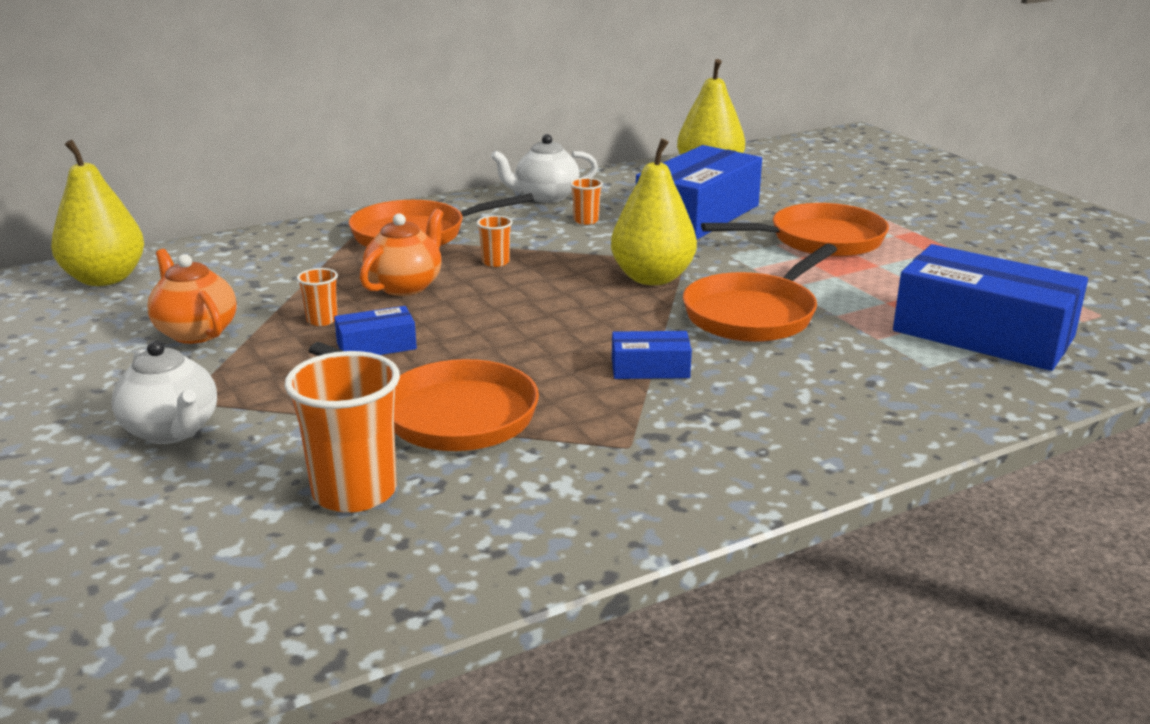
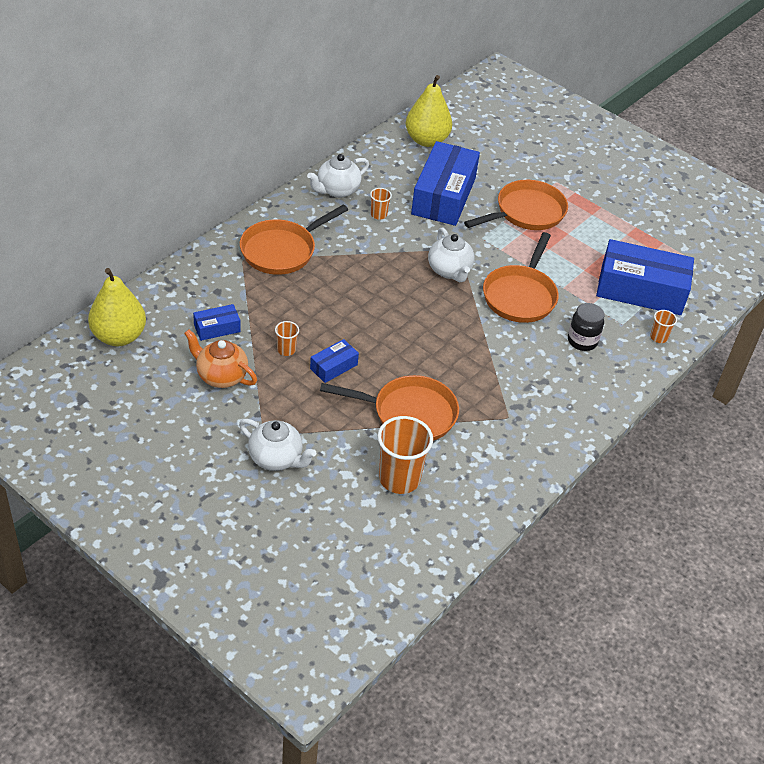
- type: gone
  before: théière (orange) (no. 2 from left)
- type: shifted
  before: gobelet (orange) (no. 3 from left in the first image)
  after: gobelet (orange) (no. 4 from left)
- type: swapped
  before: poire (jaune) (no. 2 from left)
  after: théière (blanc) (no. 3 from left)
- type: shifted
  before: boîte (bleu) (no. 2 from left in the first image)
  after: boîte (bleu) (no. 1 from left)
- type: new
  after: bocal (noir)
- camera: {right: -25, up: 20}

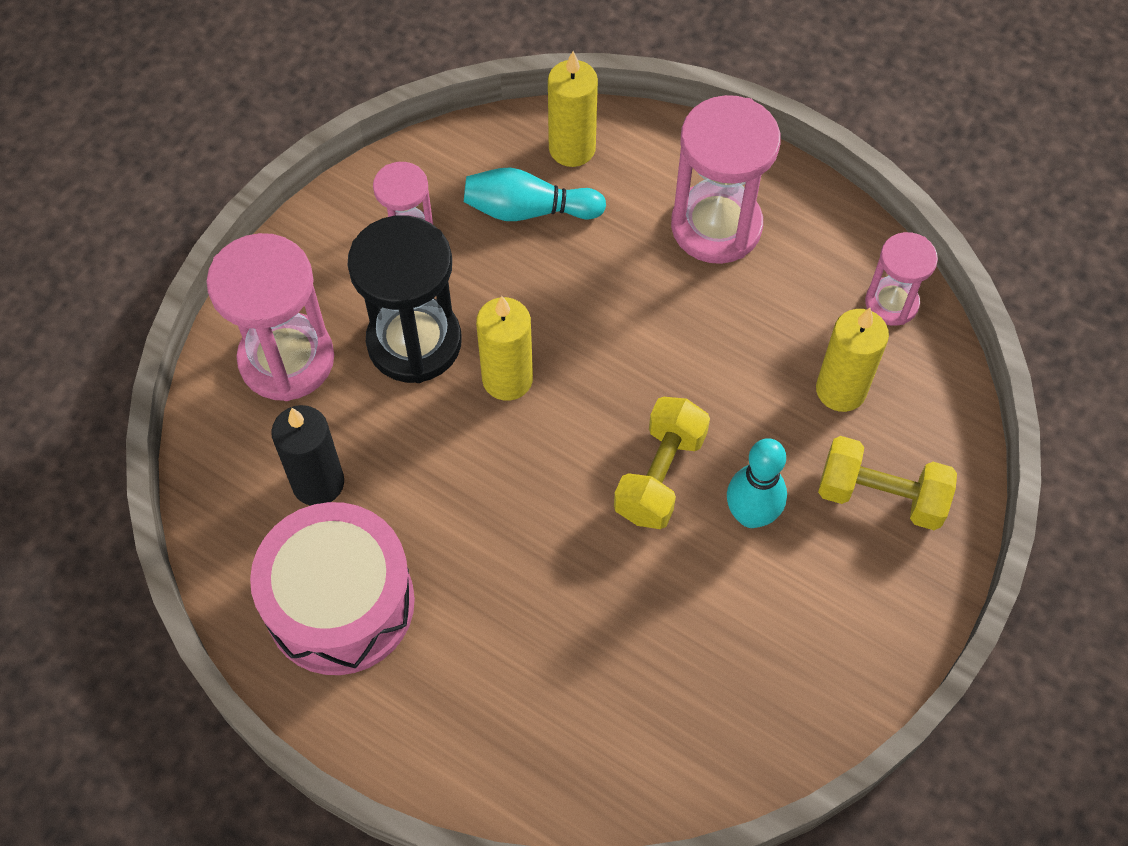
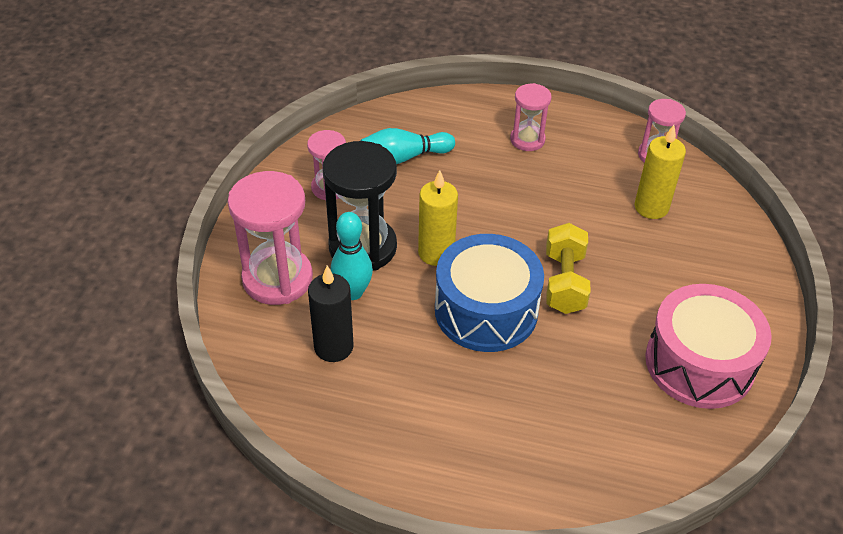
- type: shifted
  before: tambour (rose)
- type: gone
  before: bougie (jaune) (no. 2 from left)
- type: scaled
  before: sablier (rose) (no. 3 from left)
  scale: 0.57
- type: shifted
  before: quille (turquoise) (no. 2 from left in the first image)
  after: quille (turquoise) (no. 1 from left)
- type: gone
  before: haltère (jaune) (no. 2 from left)
- type: new
  after: tambour (bleu)
- camera: {right: -20, up: -15}

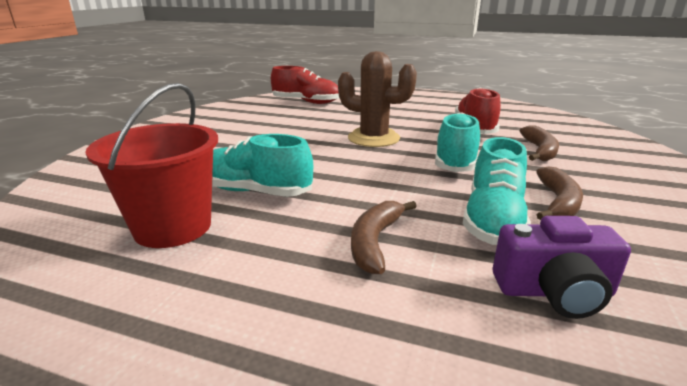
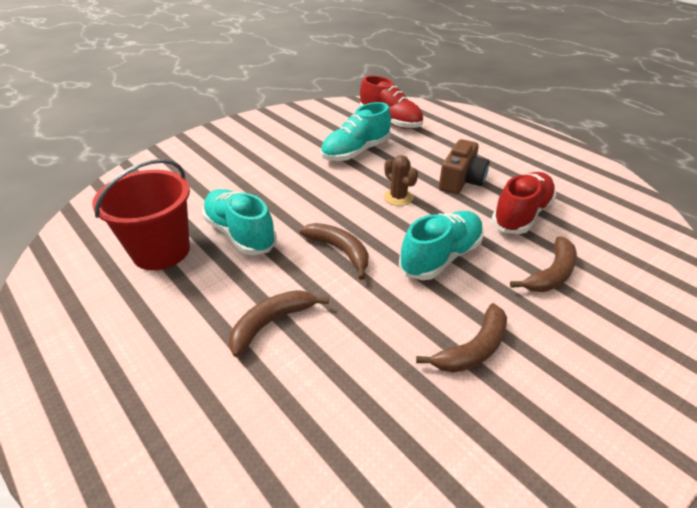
- type: scaled
  before: cactus (marron)
  scale: 0.54
- type: shifted
  before: chaussure (turquoise) (no. 3 from left in the first image)
  after: chaussure (turquoise) (no. 2 from left)
- type: gone
  before: appareil photo (violet)
- type: new
  after: banane (marron) (no. 2 from left)
- type: new
  after: appareil photo (marron)
- camera: {right: 30, up: 15}

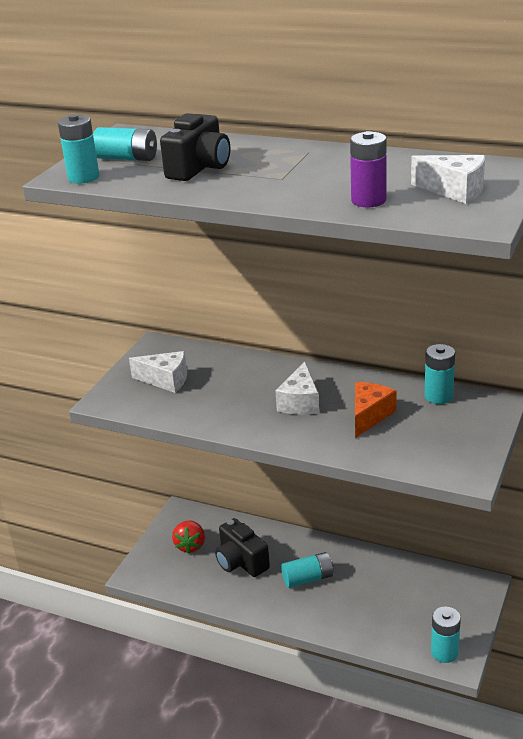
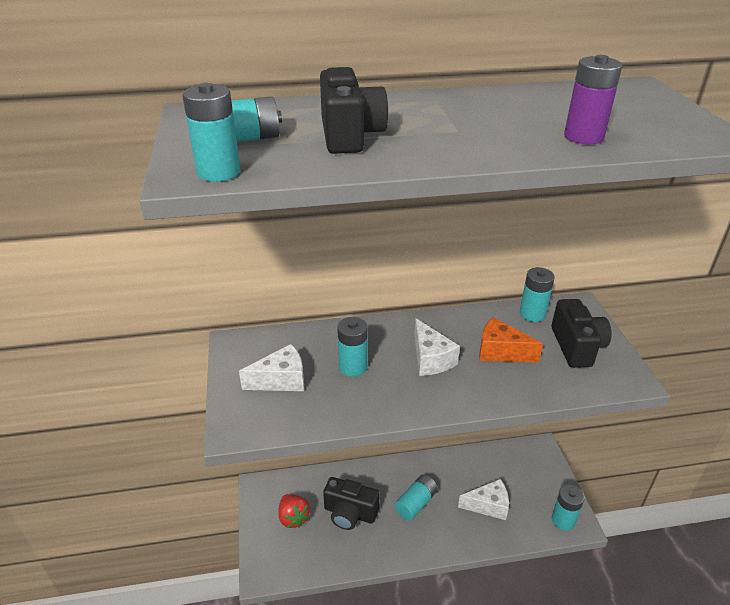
- type: rotated
  before: fromage (orange)
  turn: -60
- type: shifted
  before: fromage (blanc) (no. 3 from left)
- type: new
  after: pile (turquoise) (no. 3 from left)
- type: new
  after: appareil photo (noir) (no. 3 from left)
- camera: {right: -35, up: 5}

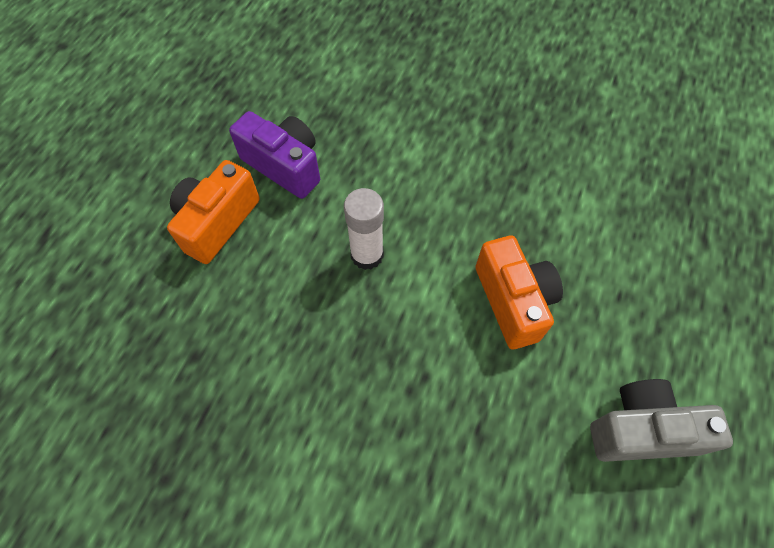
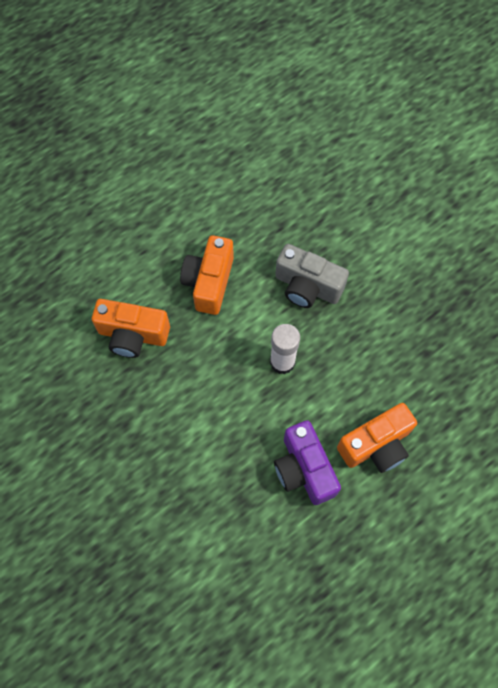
- type: shifted
  before: appareil photo (gris)
- type: new
  after: appareil photo (orange) (no. 1 from left)
- camera: {right: -150, up: 5}

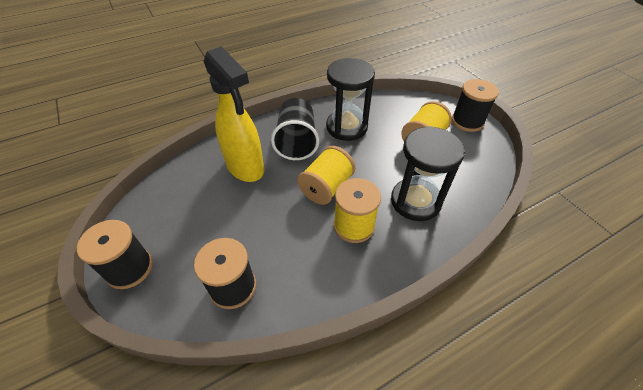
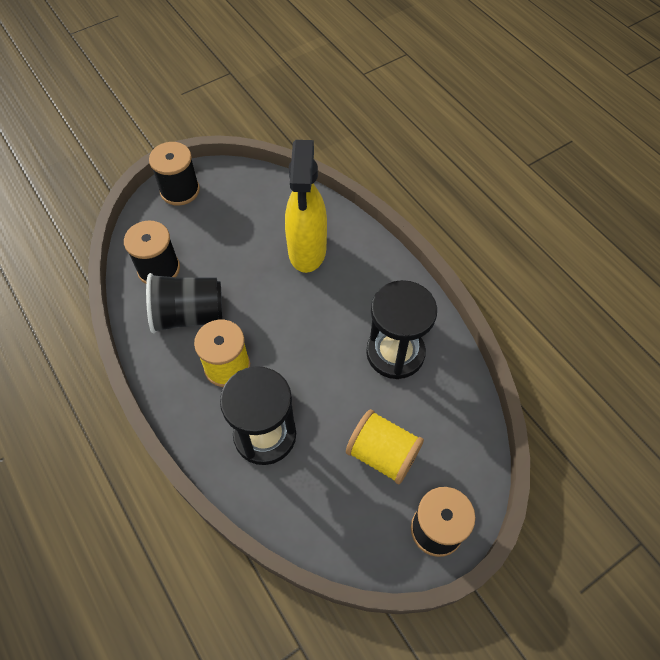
- type: rotated
  before: vaporisateur (jaune)
  turn: -45
- type: shifted
  before: gobelet (noir)
- type: gone
  before: bobine (jaune) (no. 1 from left)
- camera: {right: 85, up: 10}

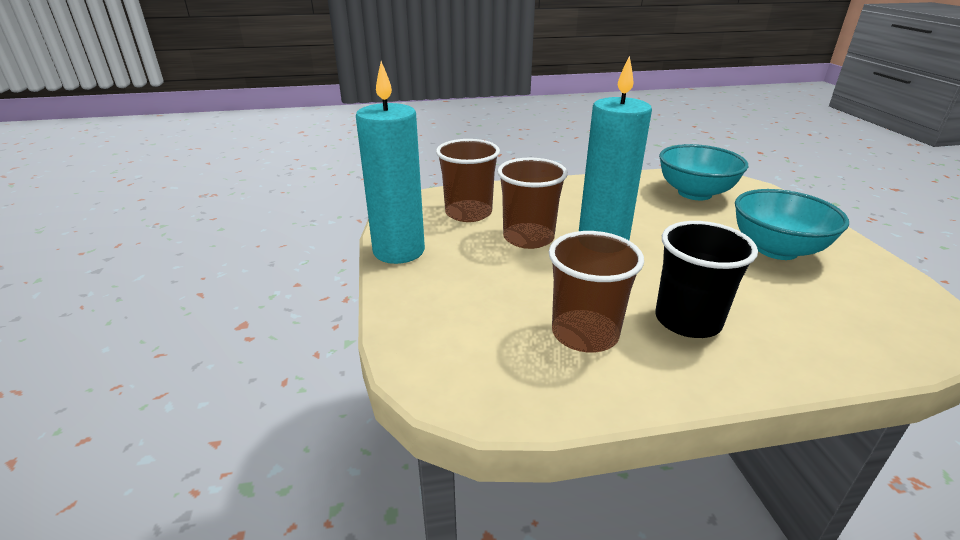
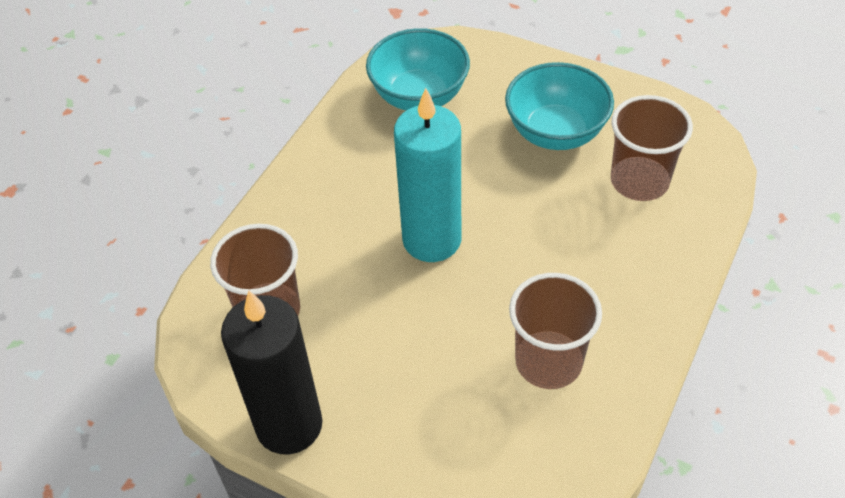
- type: repainted
  before: bougie (turquoise) (no. 1 from left)
  after: bougie (noir)
- type: shifted
  before: gobelet (marron) (no. 2 from left in the first image)
  after: gobelet (marron) (no. 3 from left)
- type: gone
  before: gobelet (noir)
- camera: {right: -50, up: 20}

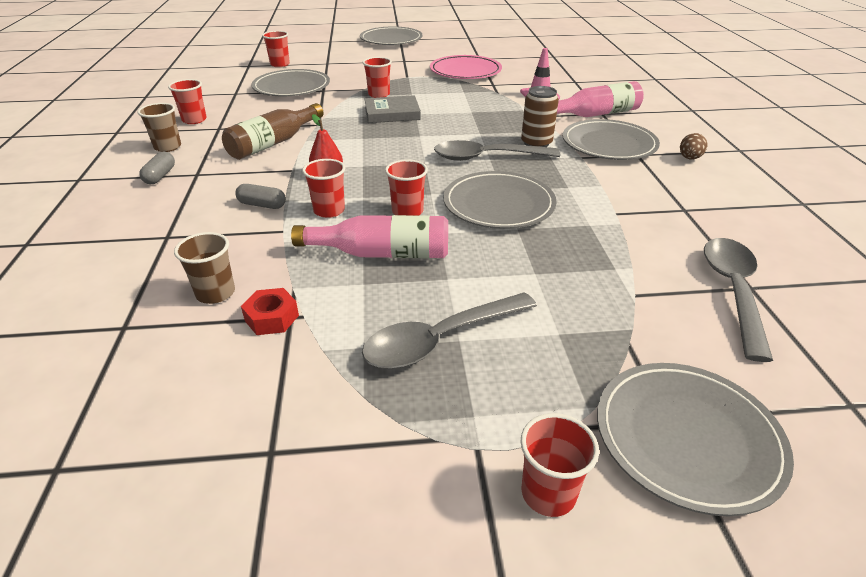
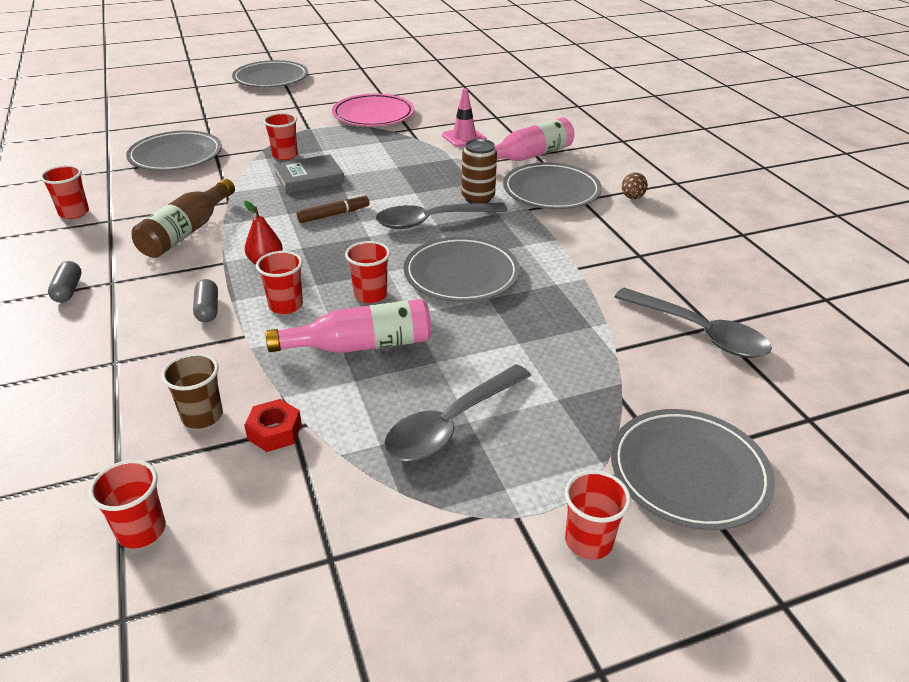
- type: gone
  before: gobelet (marron) (no. 1 from left)
- type: rotated
  before: gélule (gris) (no. 2 from left)
  turn: 75
- type: shifted
  before: gobelet (rouge) (no. 2 from left)
- type: rotated
  before: cuillère (gris) (no. 3 from left)
  turn: 135
- type: new
  after: feutre (marron)
- camera: {right: -15, up: 0}

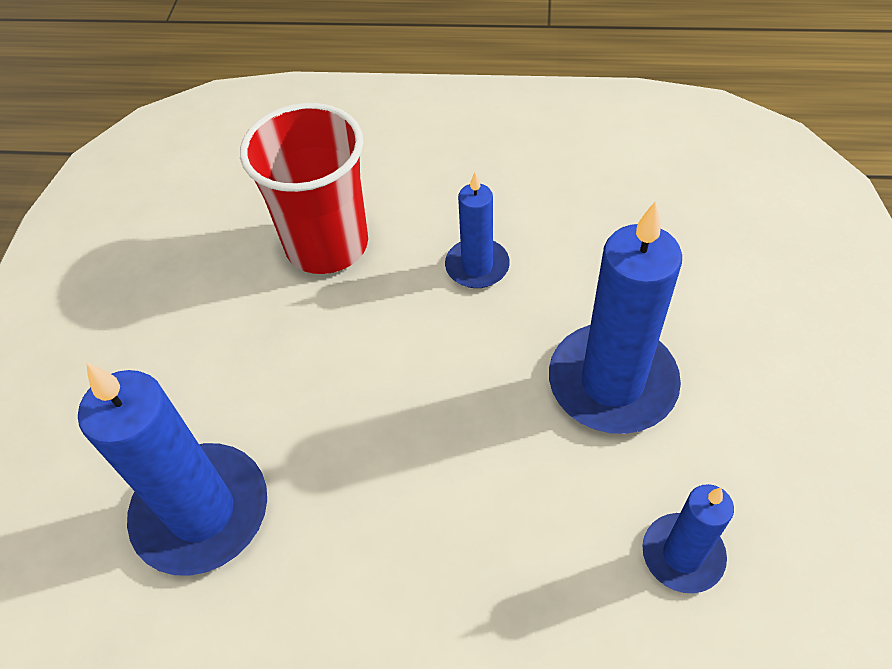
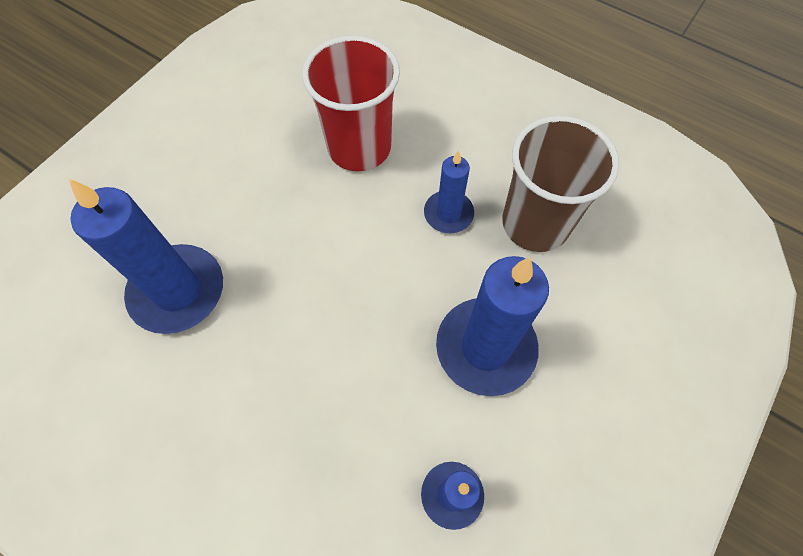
- type: new
  after: gobelet (marron)
- camera: {right: 25, up: 10}

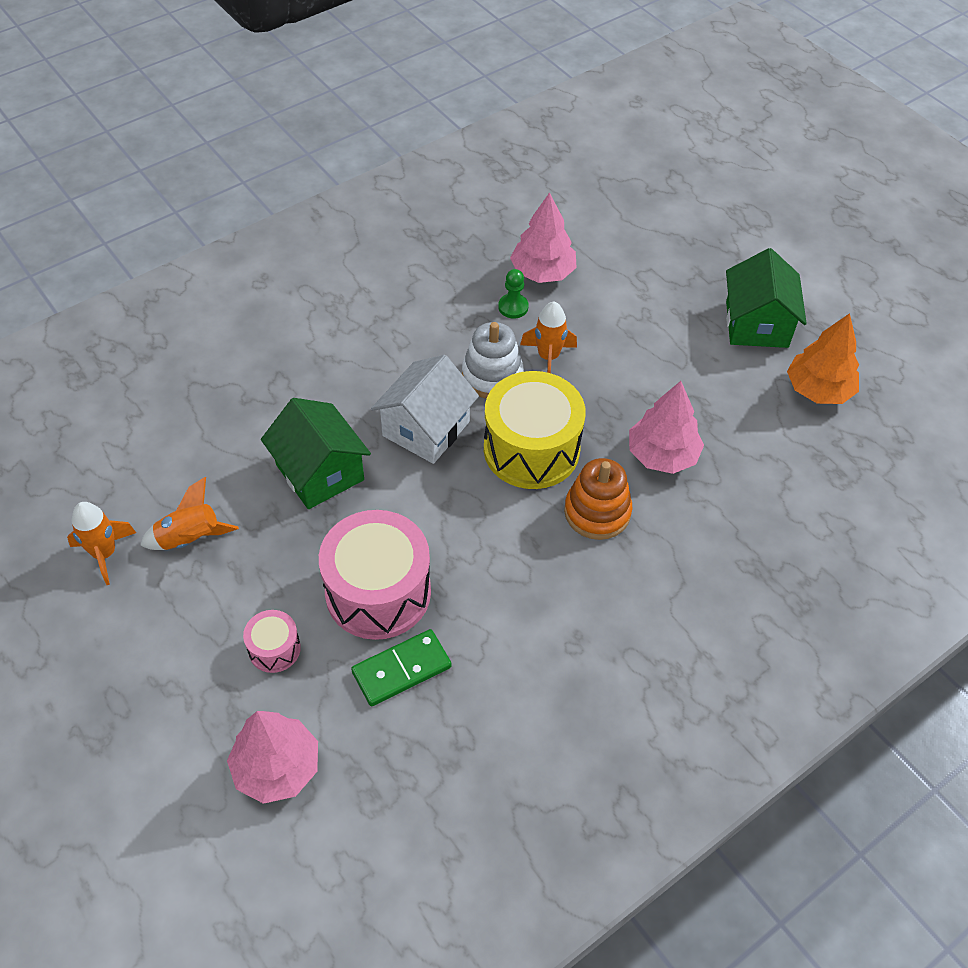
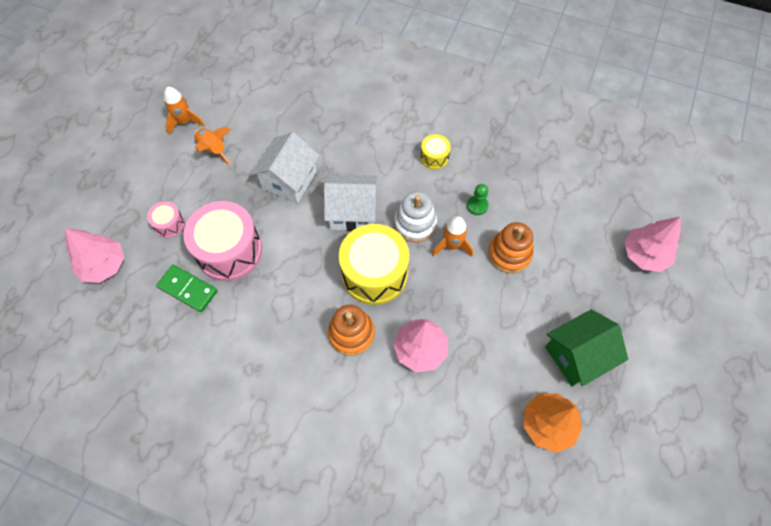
- type: repainted
  before: maison (vert) (no. 1 from left)
  after: maison (blanc) (no. 1 from left)
- type: shifted
  before: arbre (rose) (no. 2 from left in the first image)
  after: arbre (rose) (no. 3 from left)
- type: new
  after: tambour (jaune) (no. 2 from left)
- type: new
  after: jouet à empiler (orange) (no. 2 from left)
- camera: {right: 60, up: 10}

